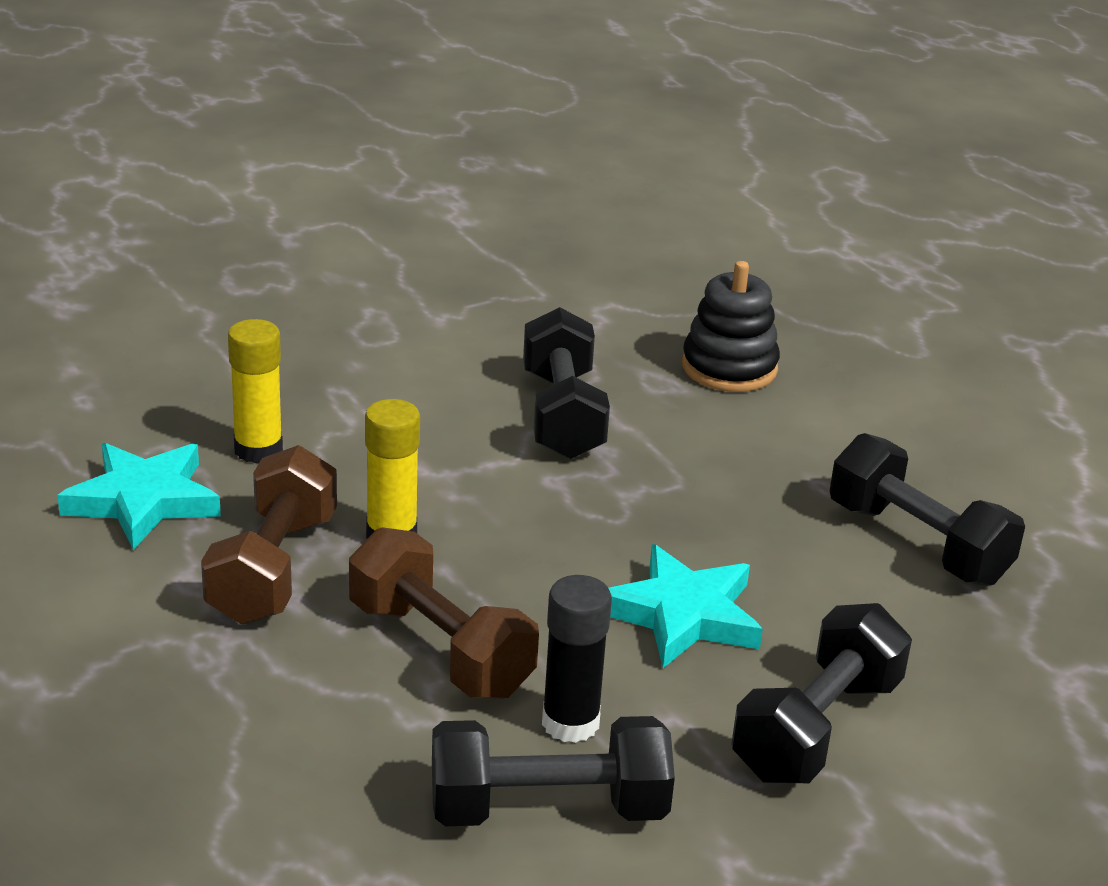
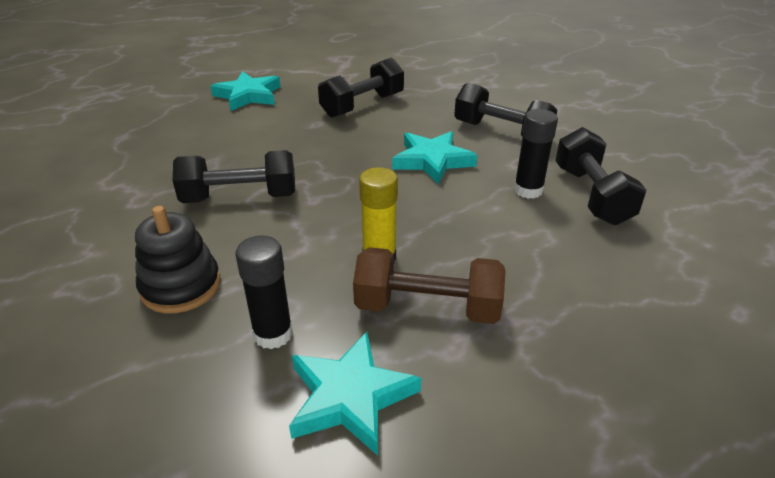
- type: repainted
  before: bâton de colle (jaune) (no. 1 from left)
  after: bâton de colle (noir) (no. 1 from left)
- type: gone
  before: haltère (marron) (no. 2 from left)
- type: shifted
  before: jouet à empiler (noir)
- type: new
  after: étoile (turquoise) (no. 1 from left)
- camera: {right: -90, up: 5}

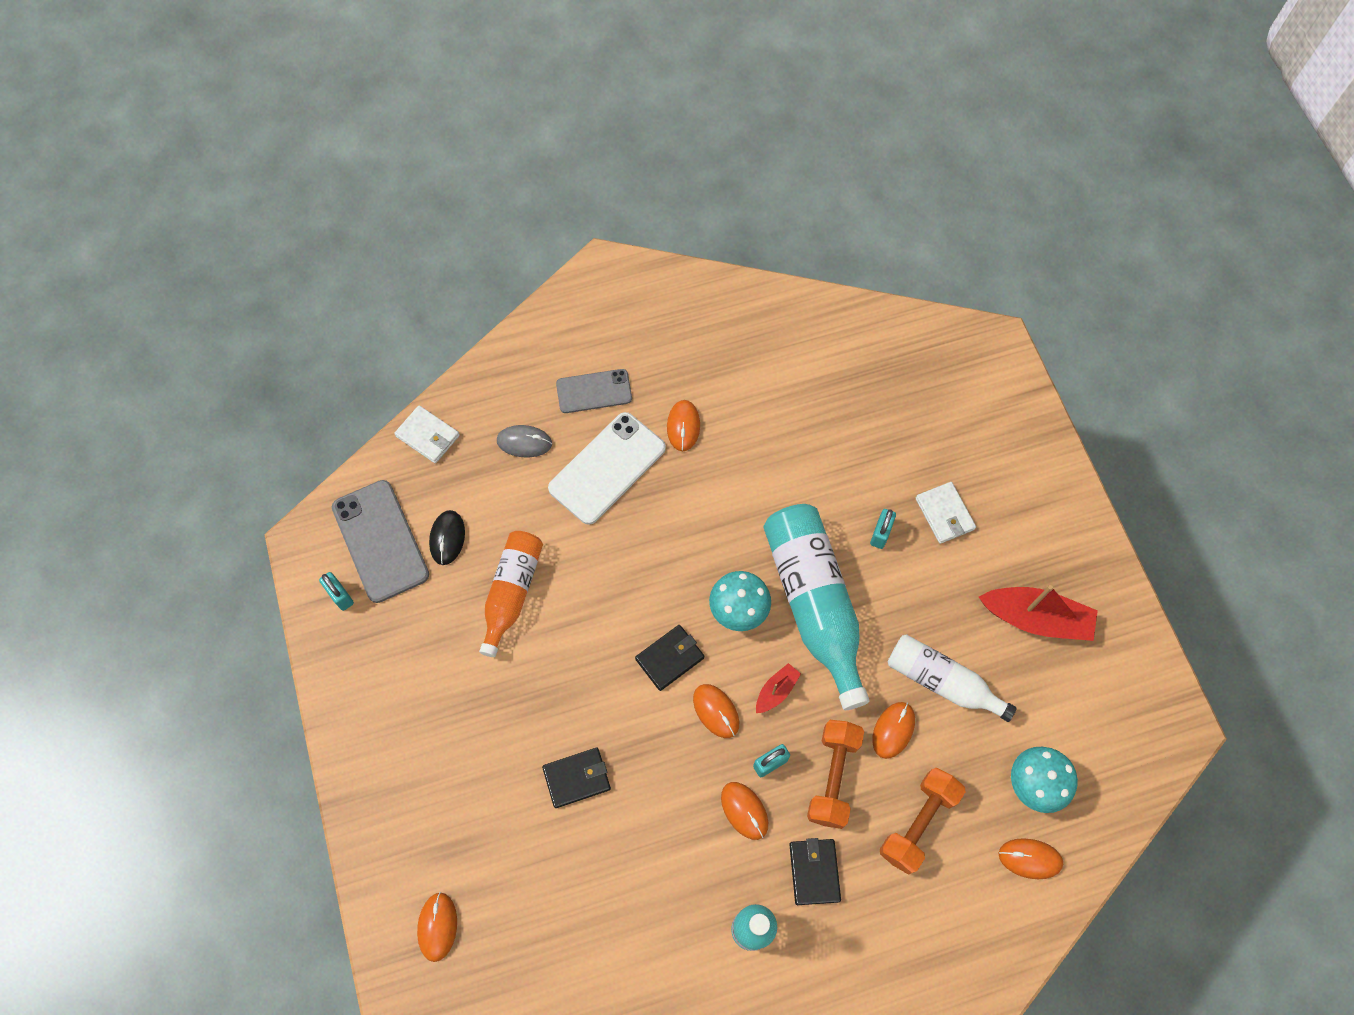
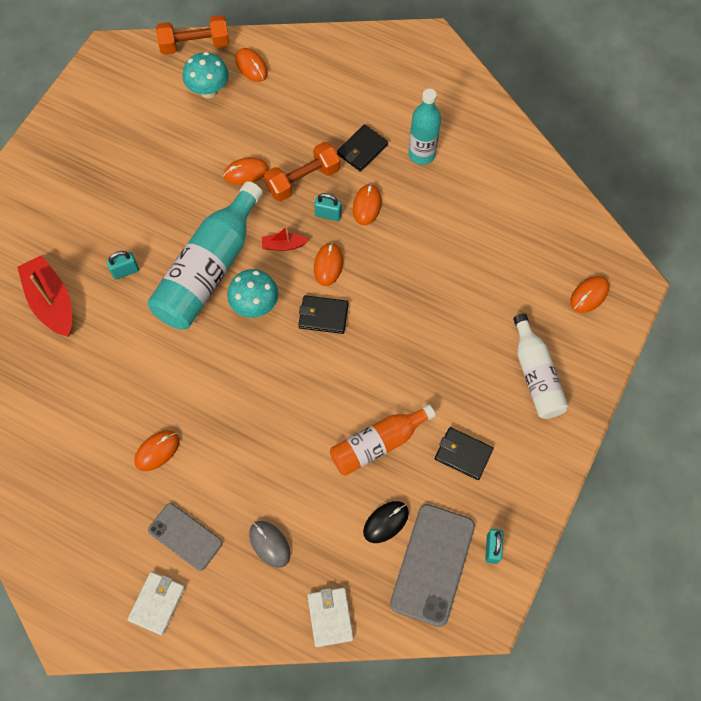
- type: shifted
  before: portefeuille (noir) (no. 1 from left in the first image)
  after: portefeuille (noir) (no. 3 from left)
- type: gone
  before: téléphone (blanc)
- type: shifted
  before: haltère (orange) (no. 2 from left in the first image)
  after: haltère (orange) (no. 1 from left)
- type: shifted
  before: bouteille (blanc)
- type: shifted
  before: portefeuille (blanc) (no. 2 from left in the first image)
  after: portefeuille (blanc) (no. 1 from left)
- type: shifted
  before: bateau (rouge) (no. 2 from left in the first image)
  after: bateau (rouge) (no. 1 from left)
- camera: {right: -135, up: 0}

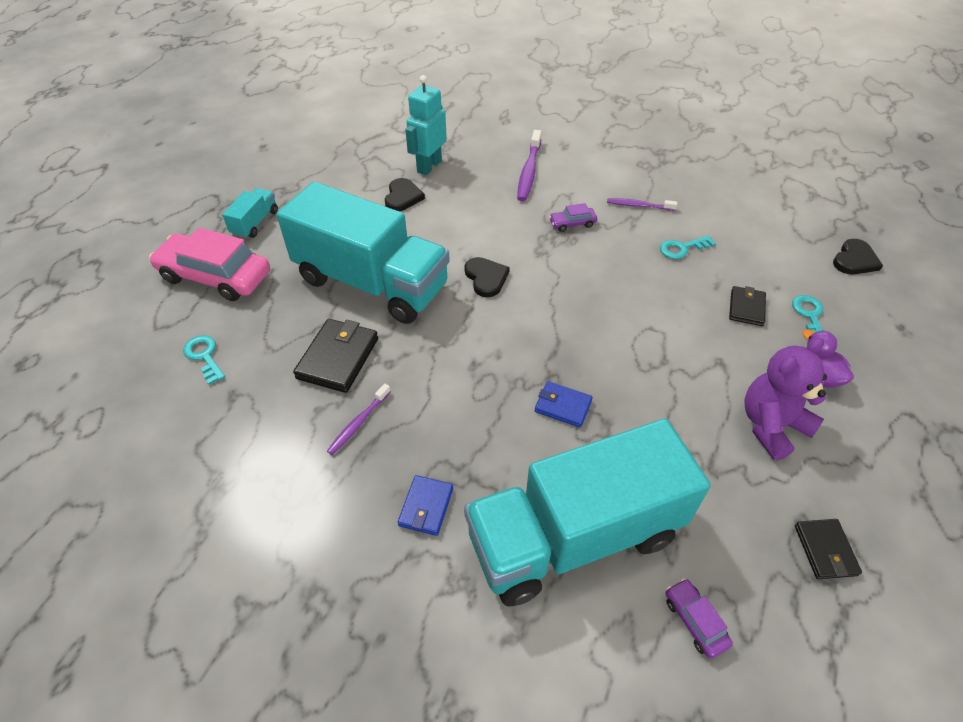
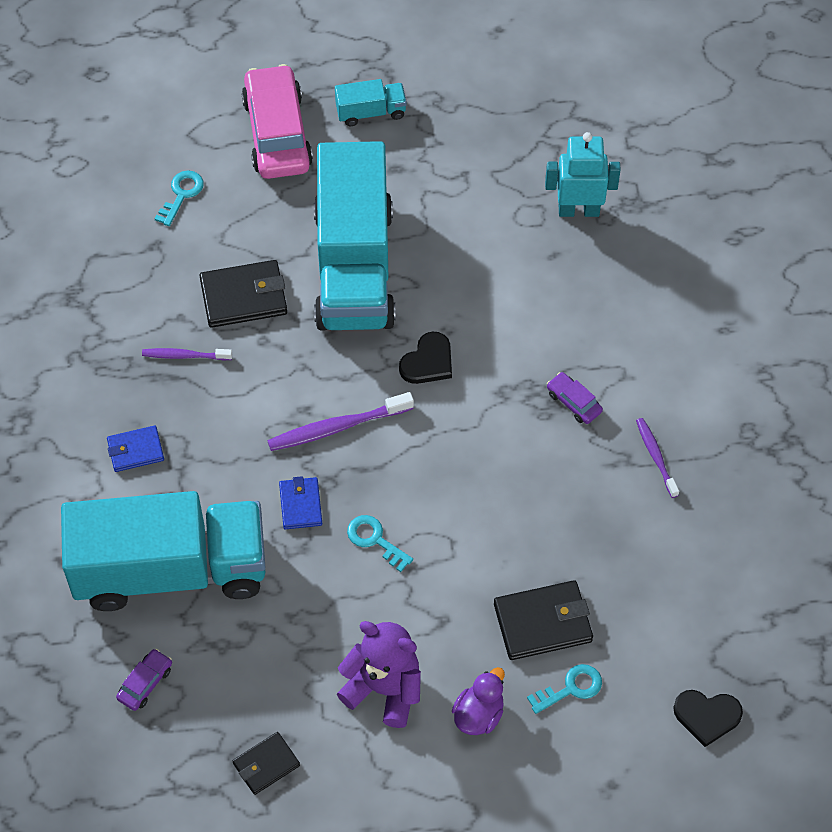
- type: gone
  before: cœur (noir) (no. 1 from left)
- type: rotated
  before: camion (turquoise) (no. 3 from left in the first image)
  turn: 135
- type: shifted
  before: brosse à dents (violet) (no. 2 from left)
- type: shifted
  before: clé (turquoise) (no. 2 from left)
- type: scaled
  before: portefeuille (noir) (no. 2 from left in the first image)
  scale: 1.63
- camera: {right: 60, up: 10}

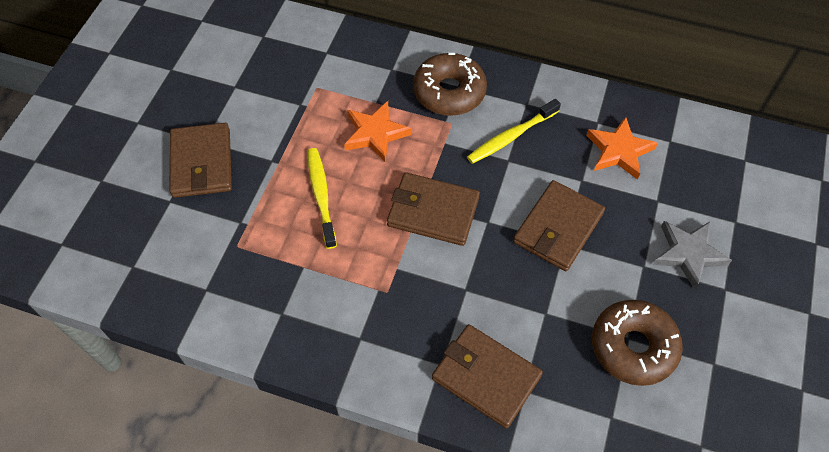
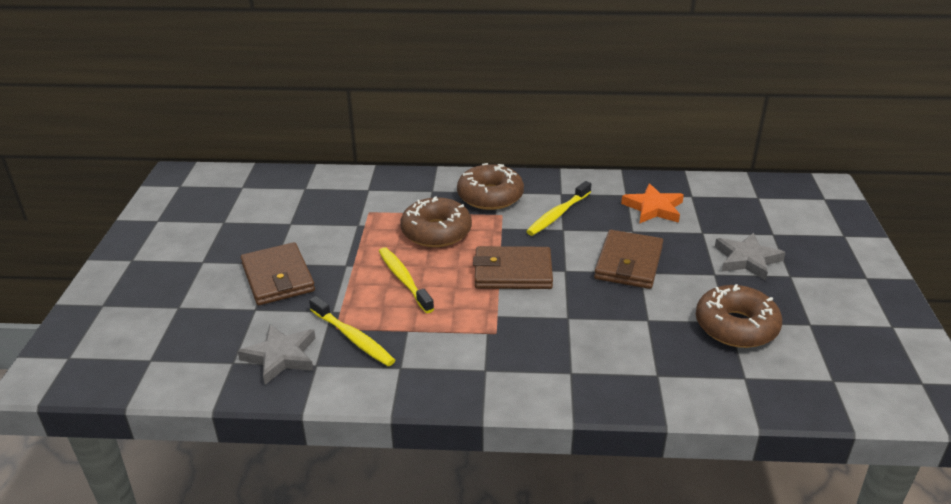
- type: swapped
  before: étoile (orange) (no. 1 from left)
  after: beignet (marron) (no. 1 from left)
- type: gone
  before: portefeuille (marron) (no. 3 from left)
- type: new
  after: étoile (gris) (no. 1 from left)
- type: new
  after: brosse à dents (jaune) (no. 1 from left)
- camera: {right: -15, up: -25}

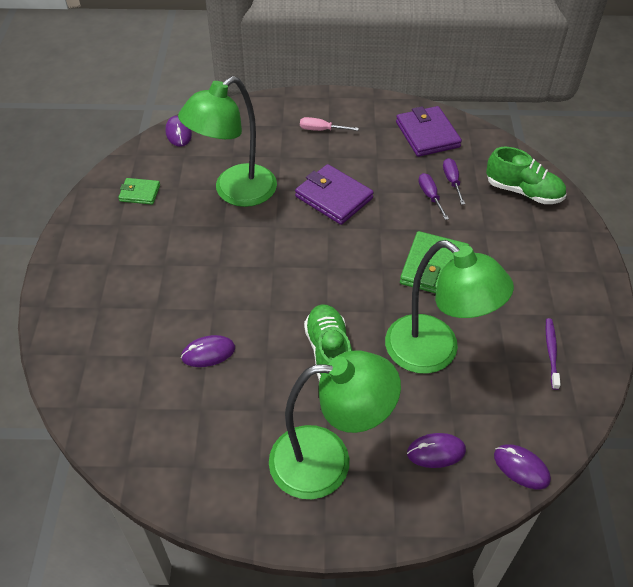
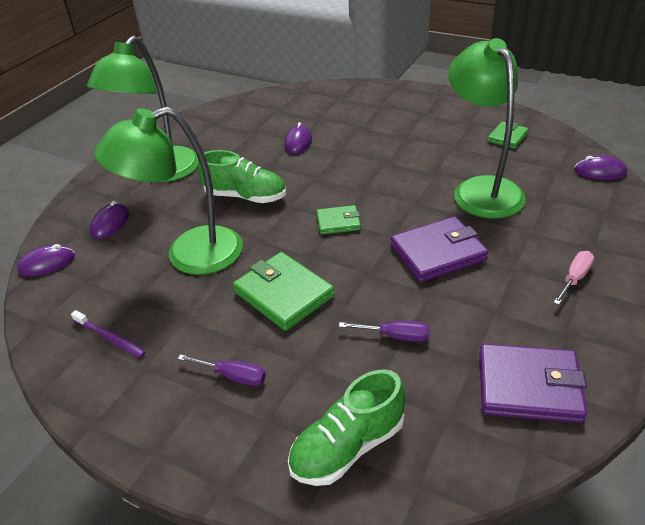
- type: shifted
  before: tournevis (violet) (no. 2 from left in the first image)
  after: tournevis (violet) (no. 1 from left)
- type: new
  after: portefeuille (vert) (no. 2 from left)
- camera: {right: 120, up: -10}

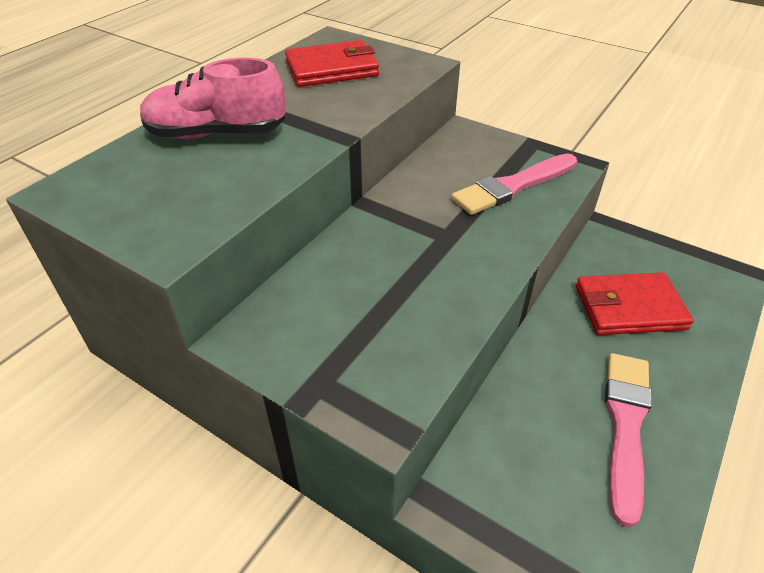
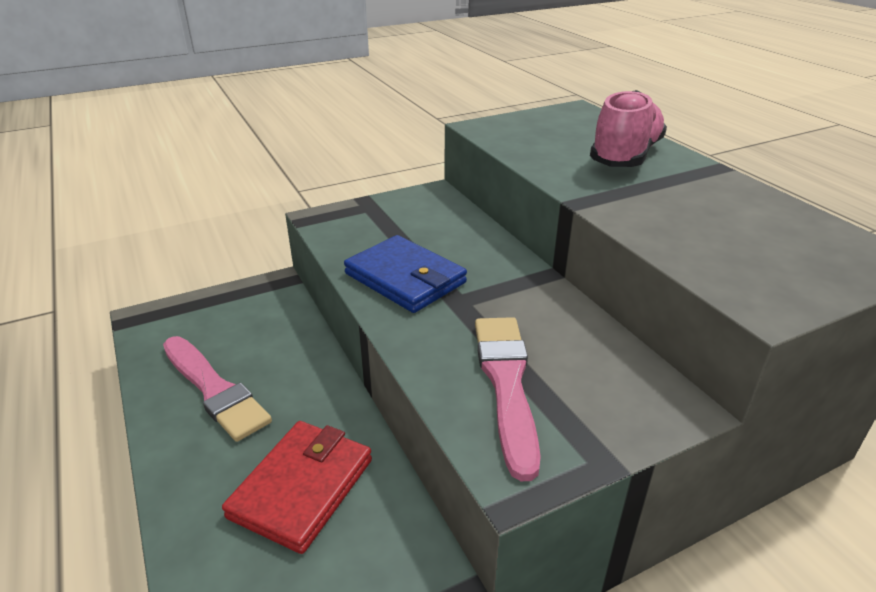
- type: gone
  before: portefeuille (rouge) (no. 1 from left)
- type: new
  after: portefeuille (bleu)
- camera: {right: 120, up: -10}

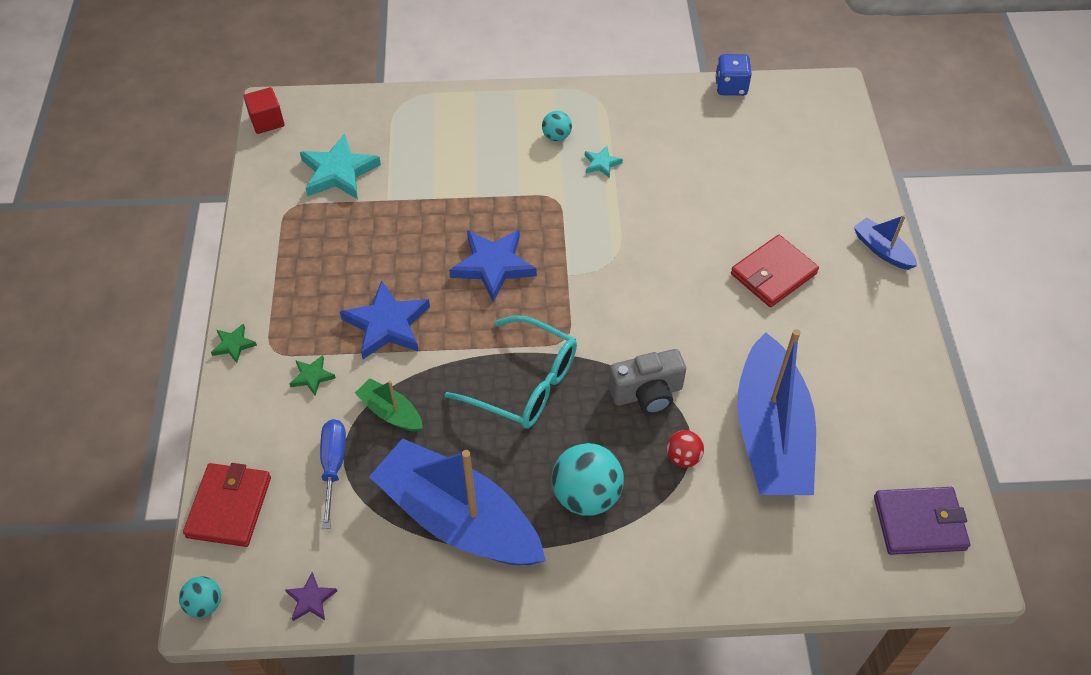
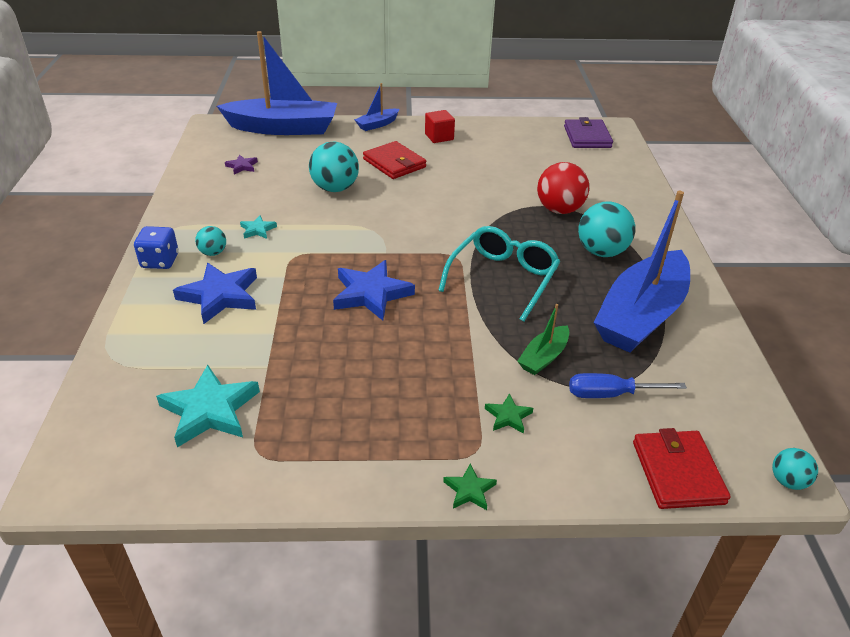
- type: rotated
  before: portefeuille (rouge) (no. 1 from left in the first image)
  turn: 75
- type: shifted
  before: cube (rouge)
- type: shifted
  before: étoile (violet)
- type: shifted
  before: étoile (bleu) (no. 1 from left)
- type: gone
  before: appareil photo (gris)
- type: scaled
  before: balle (rouge)
  scale: 1.88
- type: shifted
  before: dé (bleu)
- type: shifted
  before: bateau (bleu) (no. 2 from left in the first image)
  after: bateau (bleu) (no. 1 from left)
- type: new
  after: balle (turquoise) (no. 2 from left)
- camera: {right: -90, up: -15}

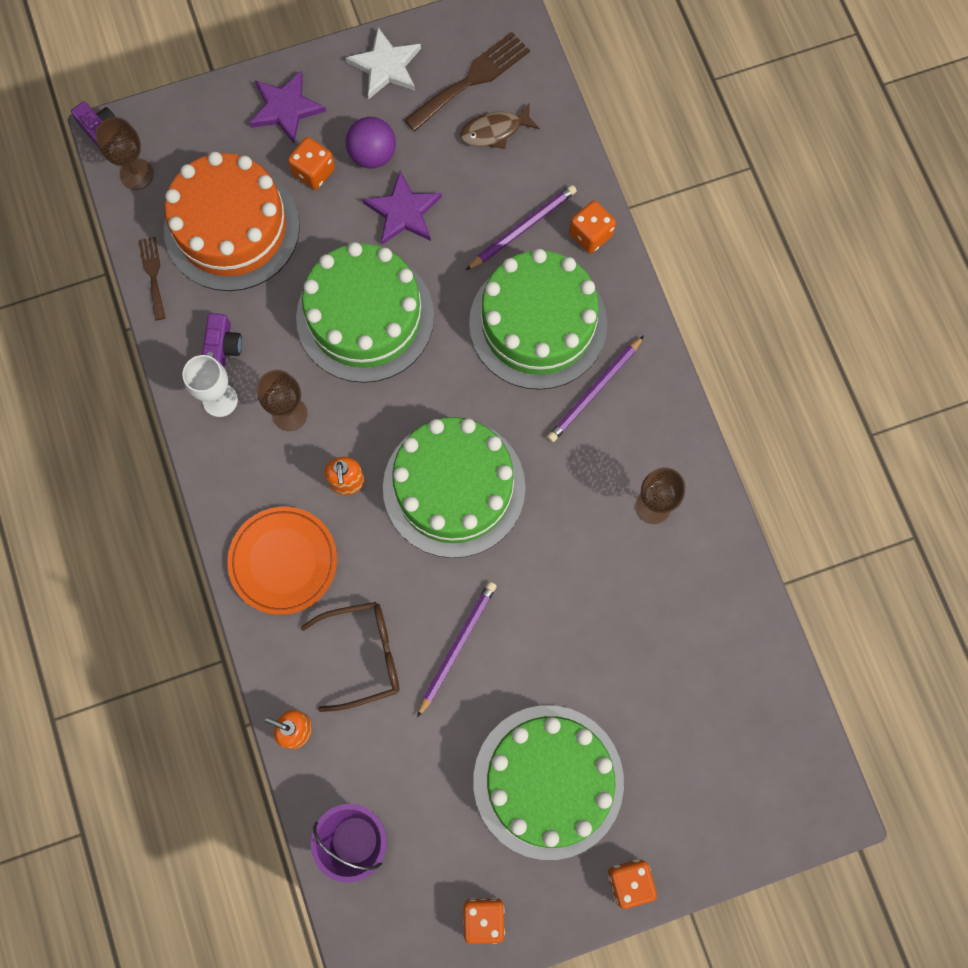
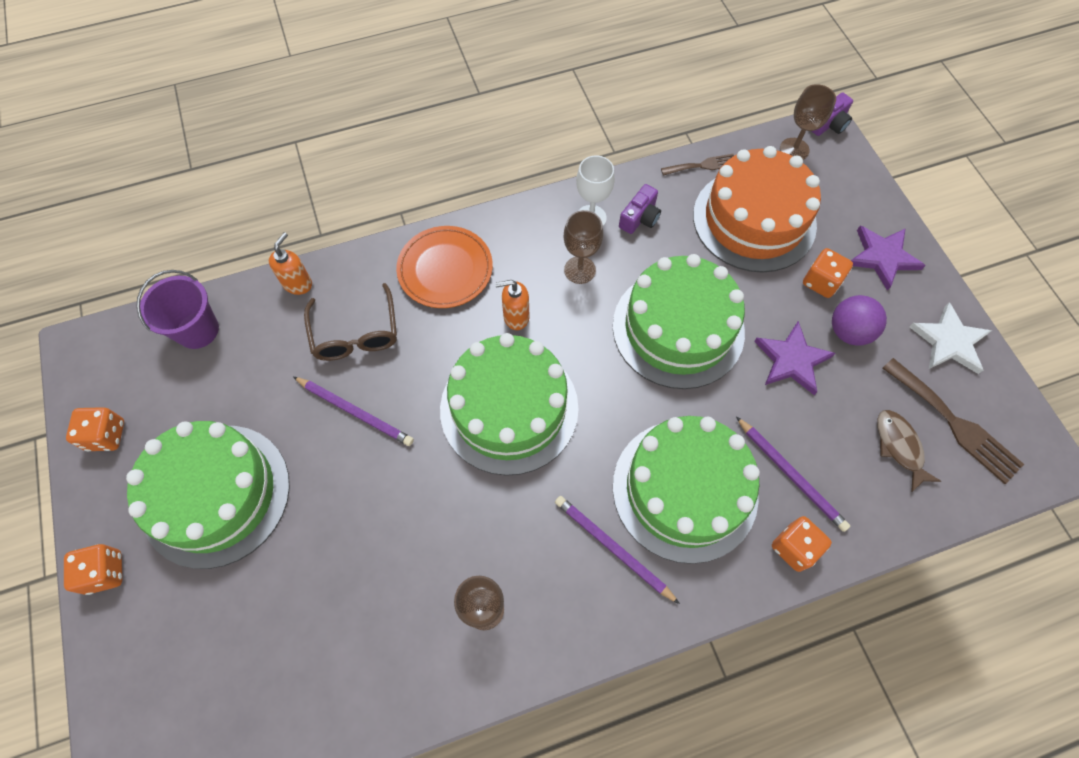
- type: rotated
  before: appareil photo (violet) (no. 2 from left in the first image)
  turn: -60
- camera: {right: 90, up: -10}

